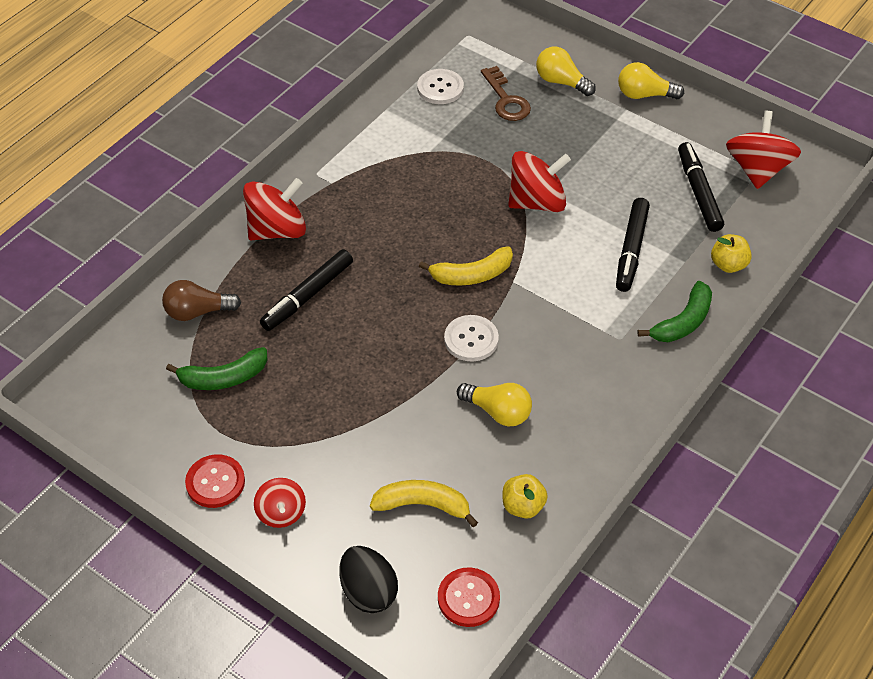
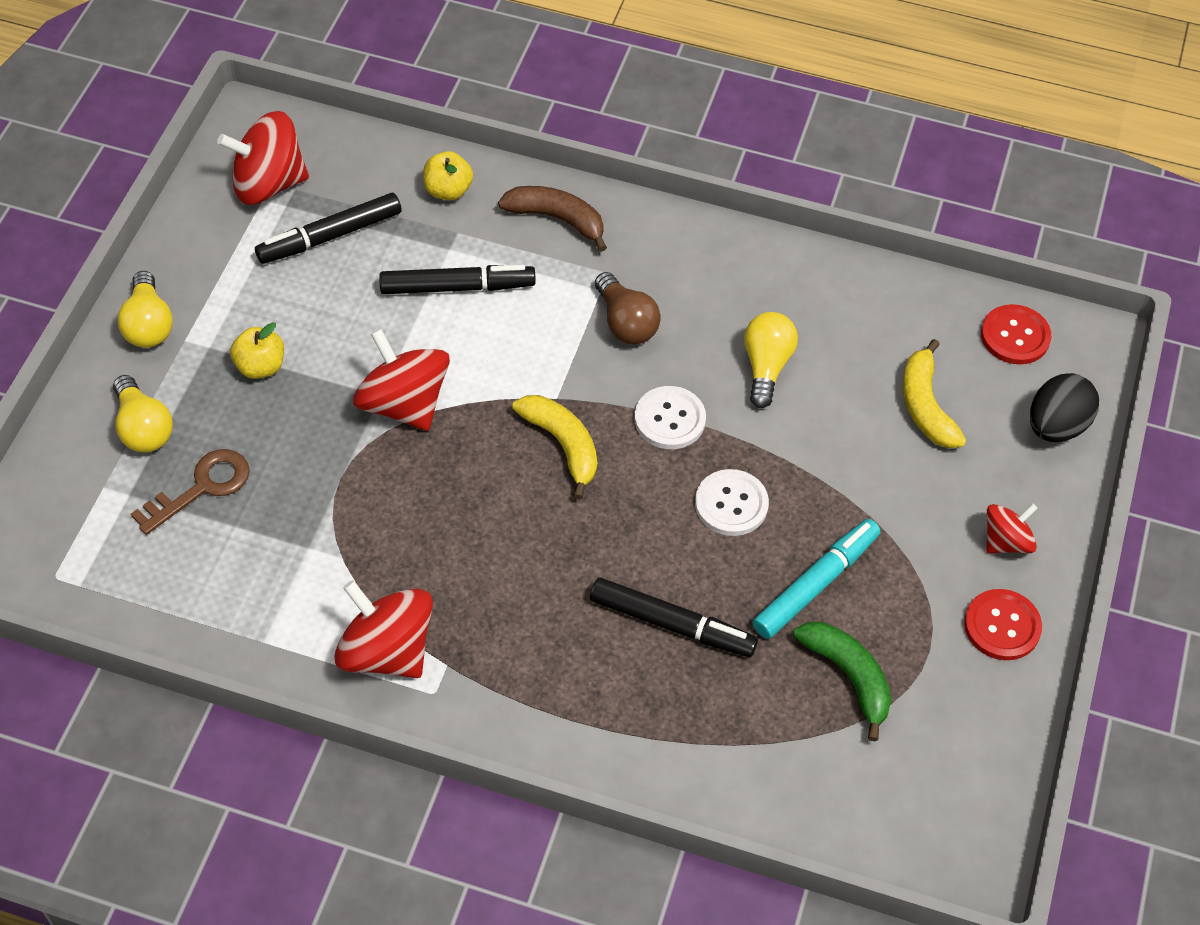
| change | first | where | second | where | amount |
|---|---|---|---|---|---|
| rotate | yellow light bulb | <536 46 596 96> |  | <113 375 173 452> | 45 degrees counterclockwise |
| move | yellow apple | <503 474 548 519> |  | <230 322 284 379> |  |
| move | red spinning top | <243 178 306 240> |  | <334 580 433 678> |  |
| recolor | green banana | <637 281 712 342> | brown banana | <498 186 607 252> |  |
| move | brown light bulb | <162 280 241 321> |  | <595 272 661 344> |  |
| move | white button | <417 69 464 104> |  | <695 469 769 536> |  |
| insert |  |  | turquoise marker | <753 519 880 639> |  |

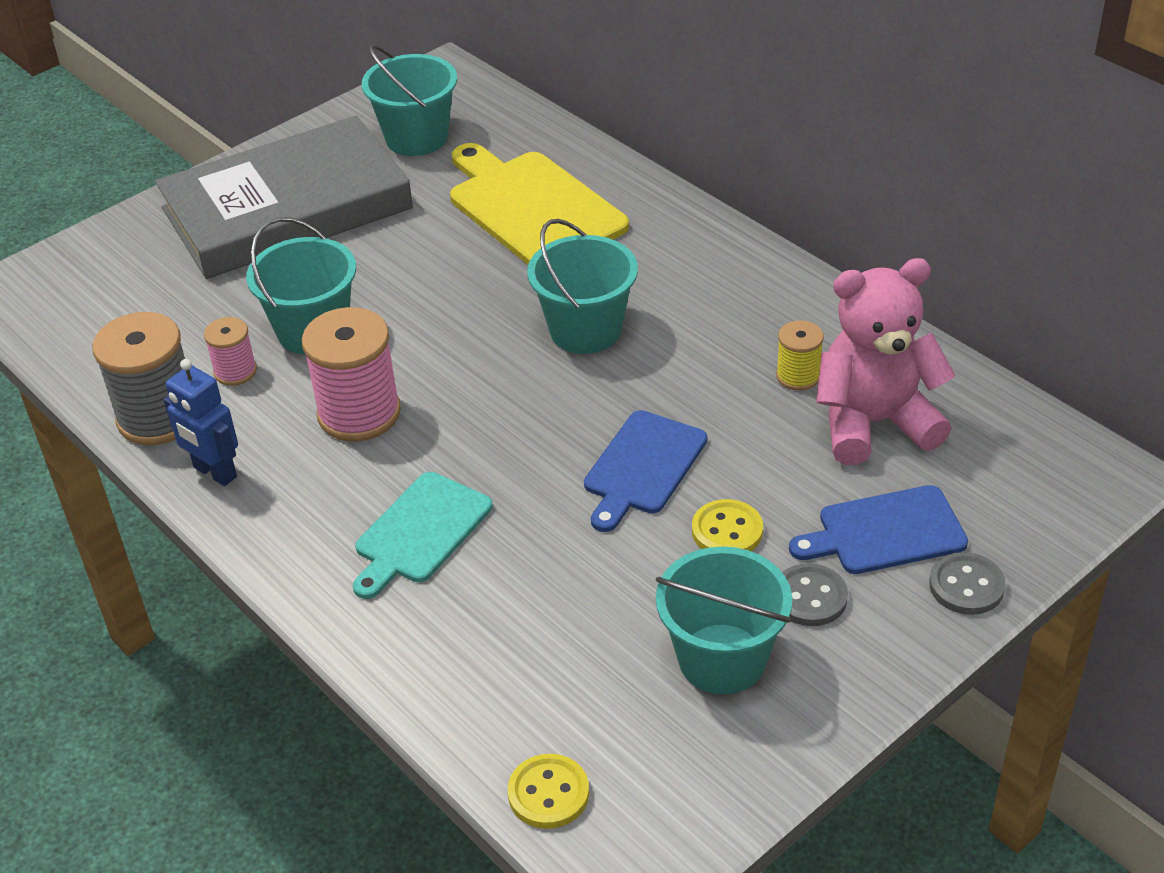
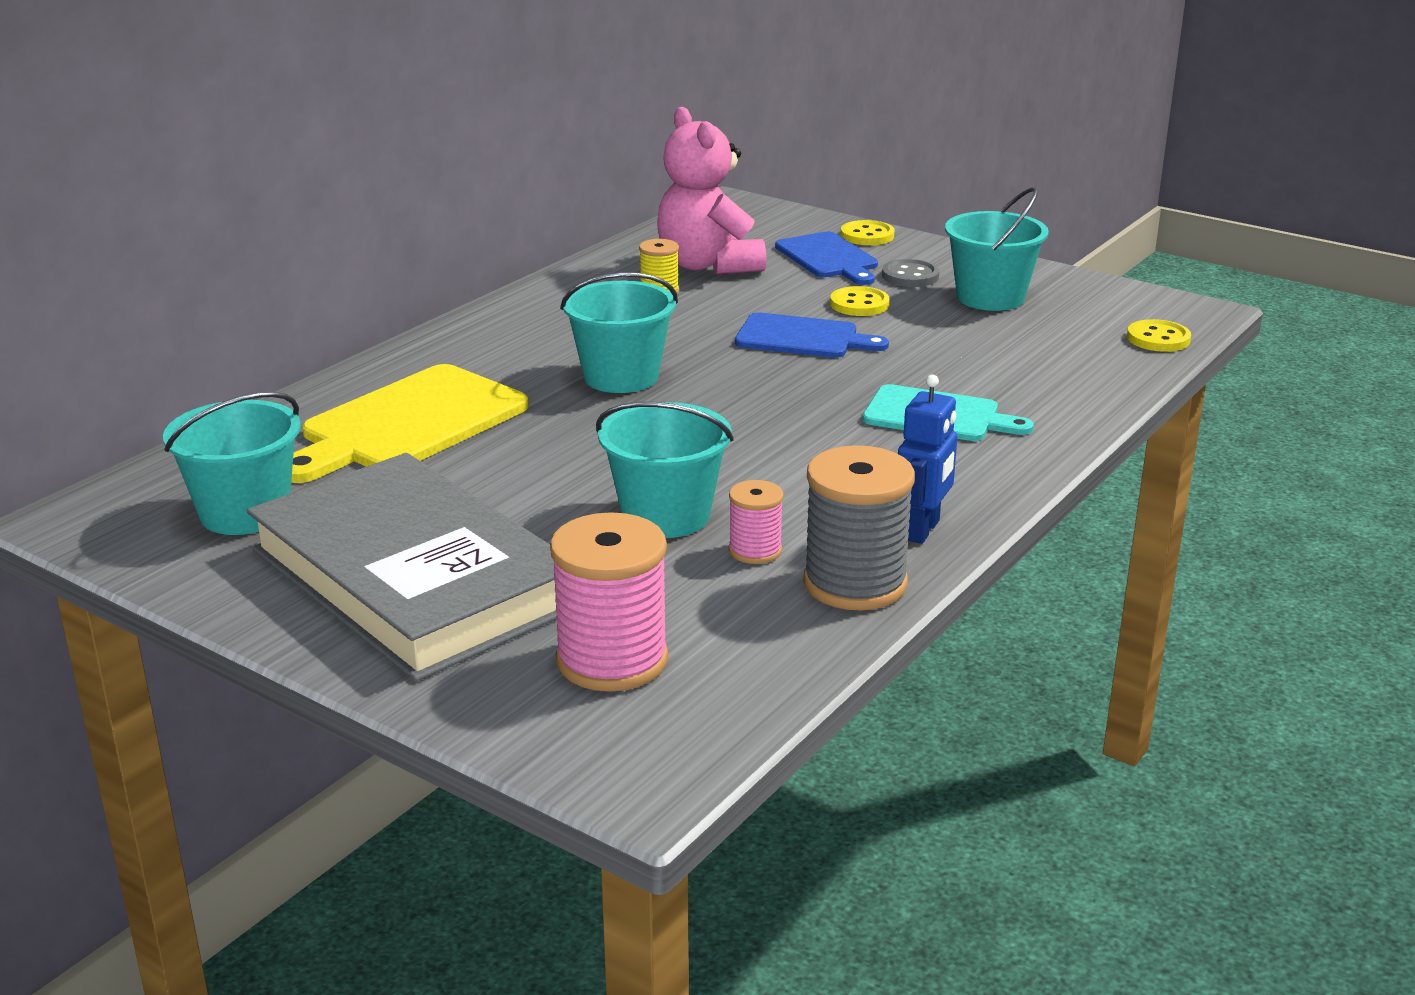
| change | first | where | second | where | amount |
|---|---|---|---|---|---|
| move | pink spool | <302 307 401 441> |  | <550 512 668 692> |  |
| recolor | grey button | <929 552 1006 615> | yellow button | <841 220 895 245> |  |

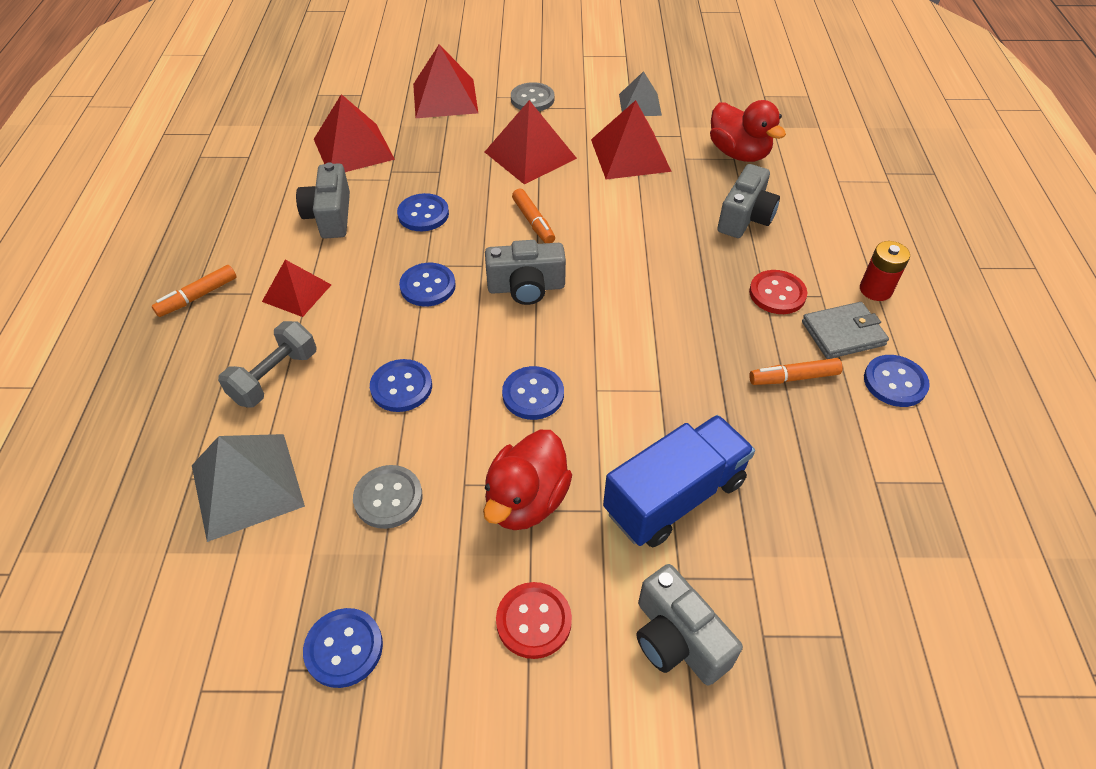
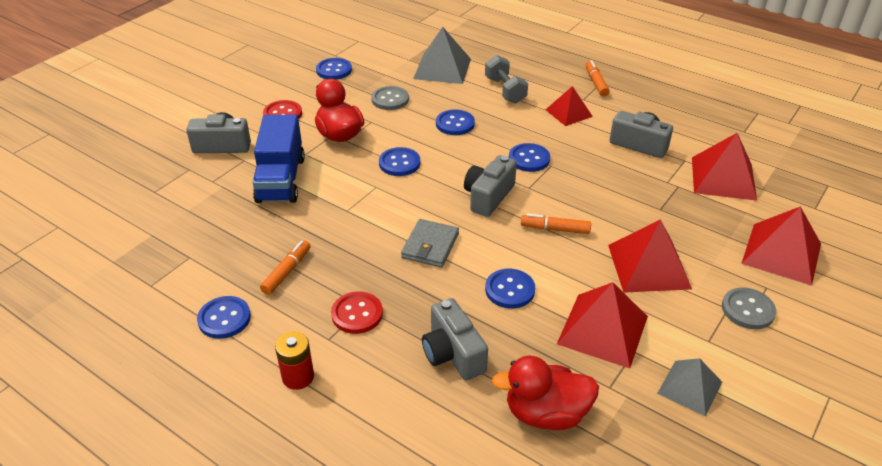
| change | first | where | second | where | amount |
|---|---|---|---|---|---|
| move | grey wallet | <802 302 889 359> |  | <401 219 459 268> |  |
| move | blue button | <397 193 449 231> |  | <485 269 535 309> |  |

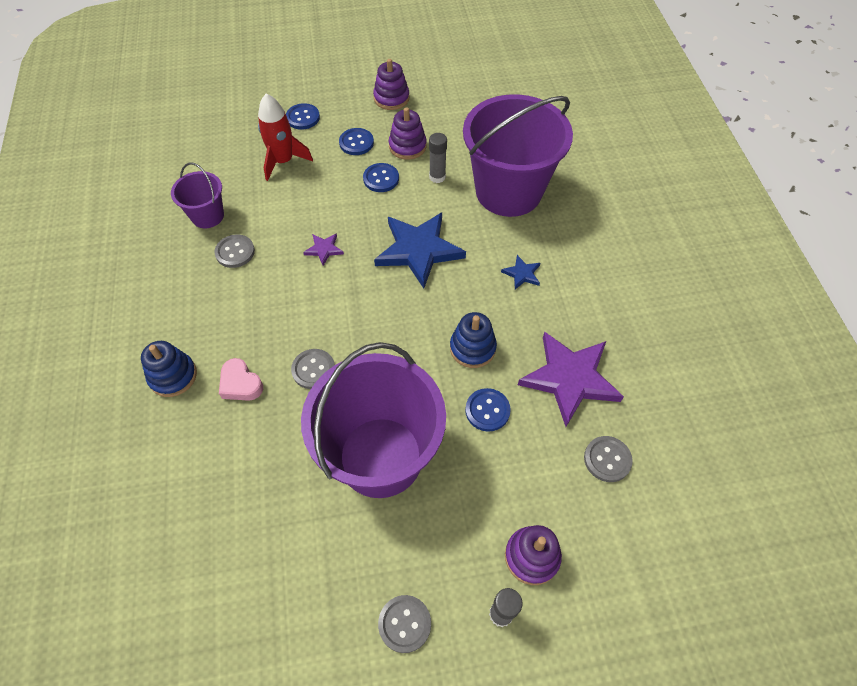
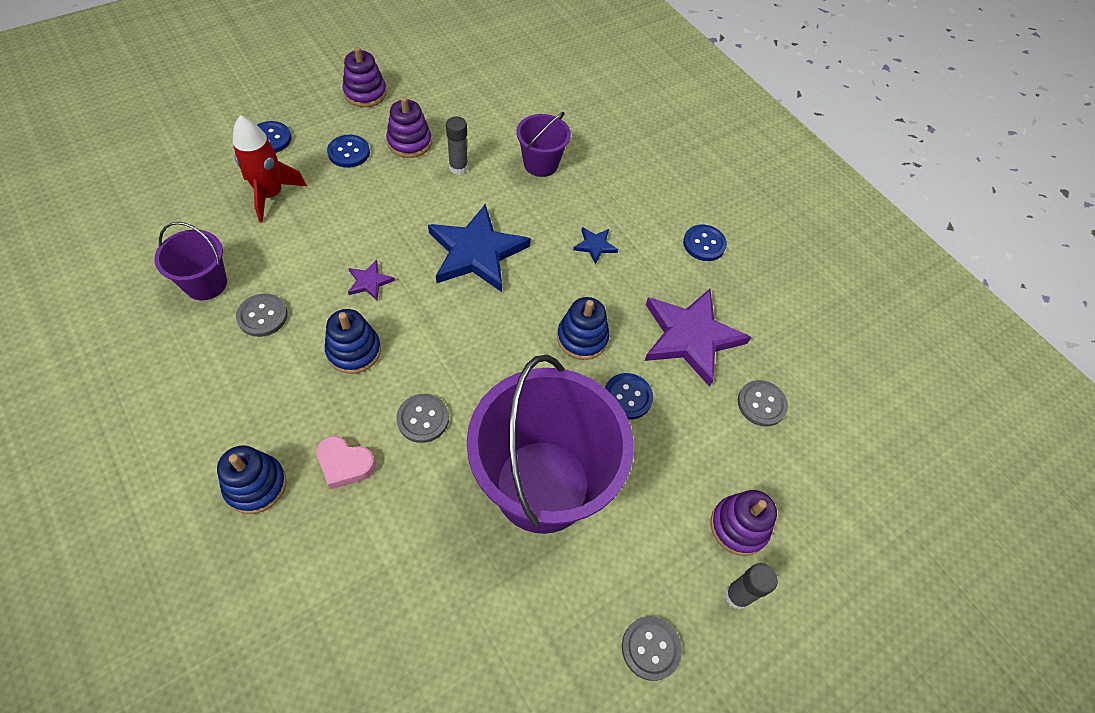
| change | first | where | second | where | amount |
|---|---|---|---|---|---|
| insert |  |  | blue stacking toy | <325 309 381 374> |  |
| resize | purple bucket | <463 94 573 217> |  | <516 112 571 177> | x0.47 |
| move | blue button | <363 163 399 192> |  | <683 224 727 261> |  |

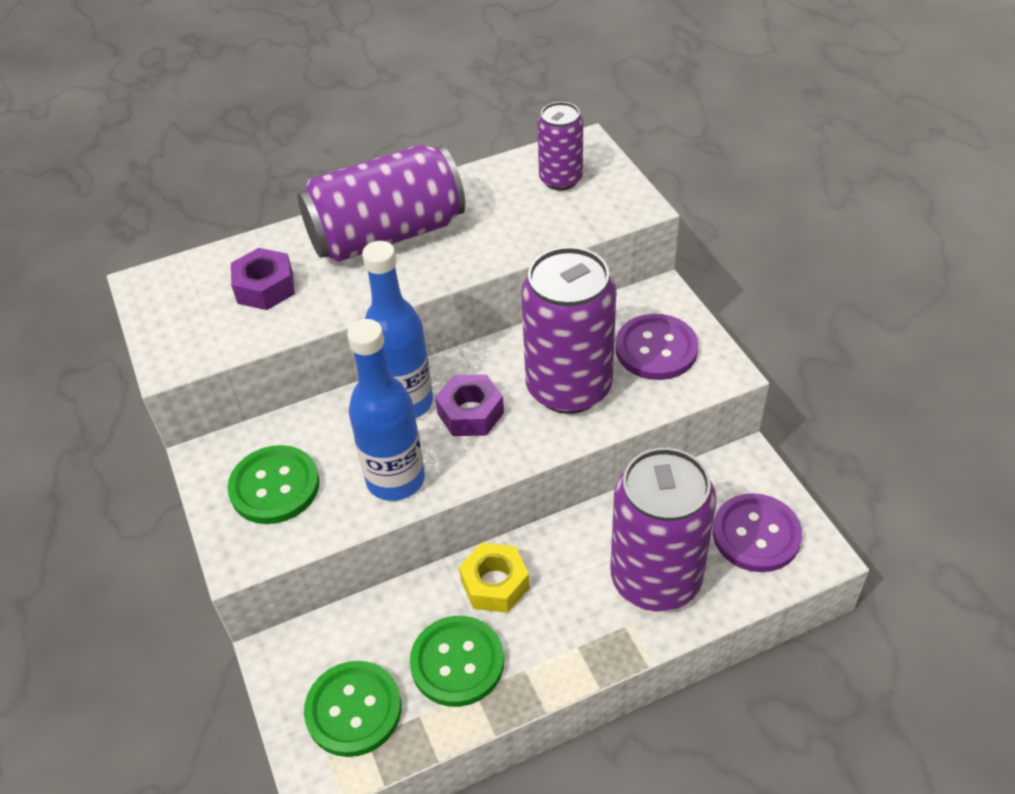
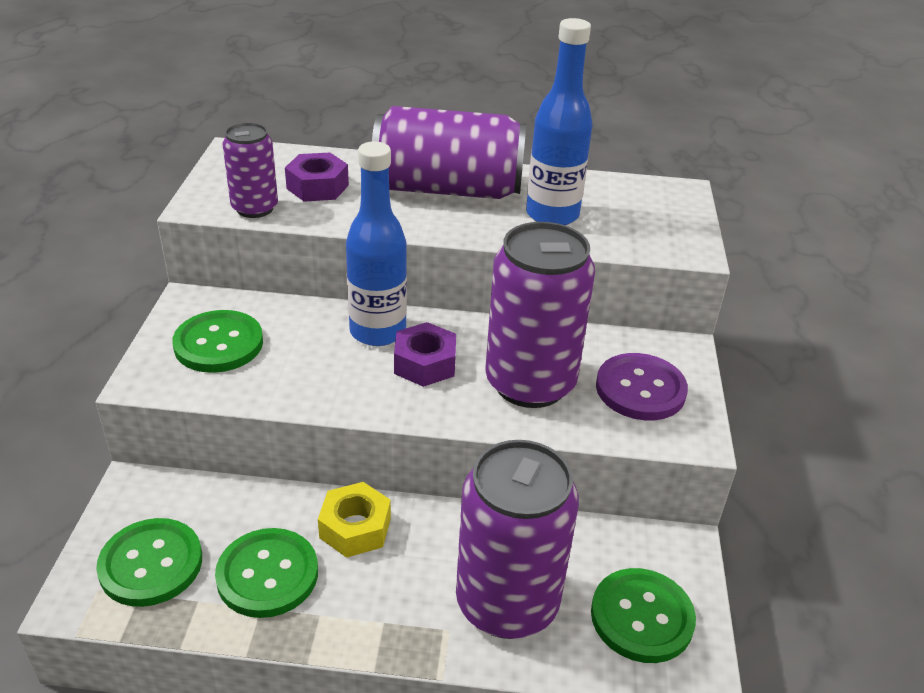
| change | first | where | second | where | amount |
|---|---|---|---|---|---|
| move | purple can | <537 102 583 190> |  | <222 122 278 218> |  |
| move | blue bottle | <347 319 425 501> |  | <526 18 593 225> |  |
| recolor | purple button | <713 493 802 572> | green button | <591 568 696 663> |  |

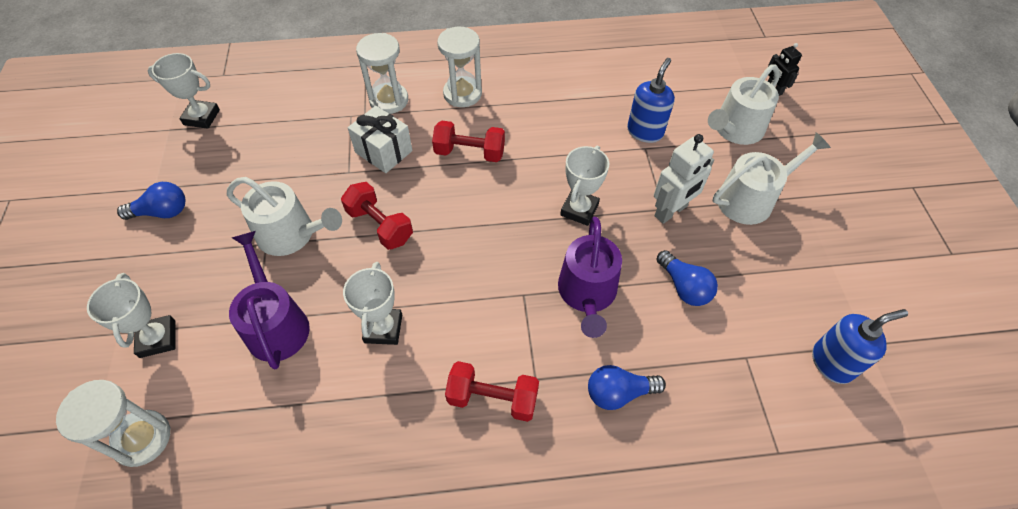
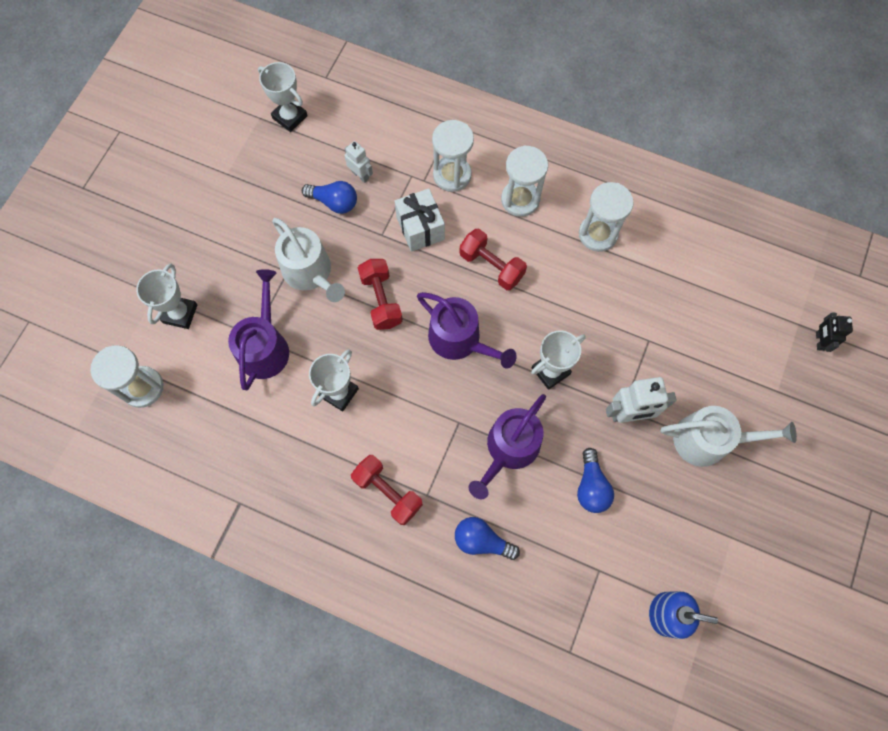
| change | first | where | second | where | amount |
|---|---|---|---|---|---|
| move | blue light bulb | <117 182 186 220> |  | <302 181 357 214> |  |
| insert |  |  | white robot | <344 141 373 183> |  |
| insert |  |  | purple watering can | <417 292 517 369> |  |
| insert |  |  | white hourglass | <579 182 634 252> |  |
| delete | blue soap dispenser | <627 58 675 143> |  |  |  |
| delete | white watering can | <708 64 780 145> |  |  |  |

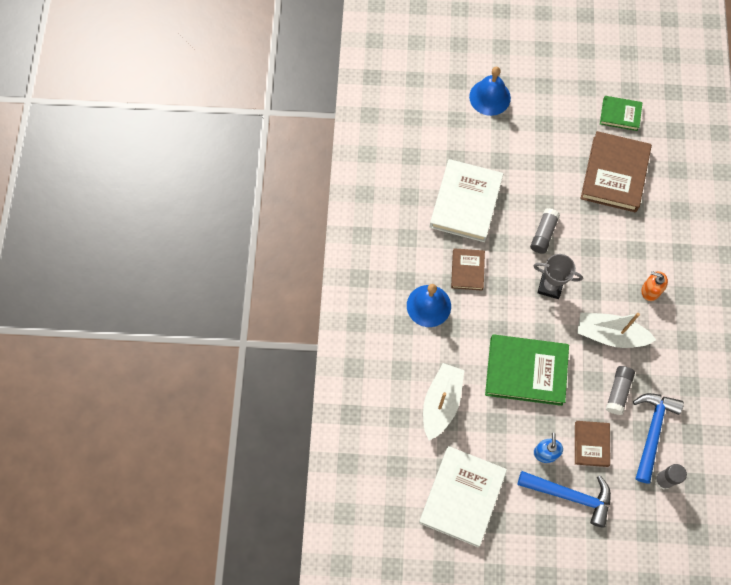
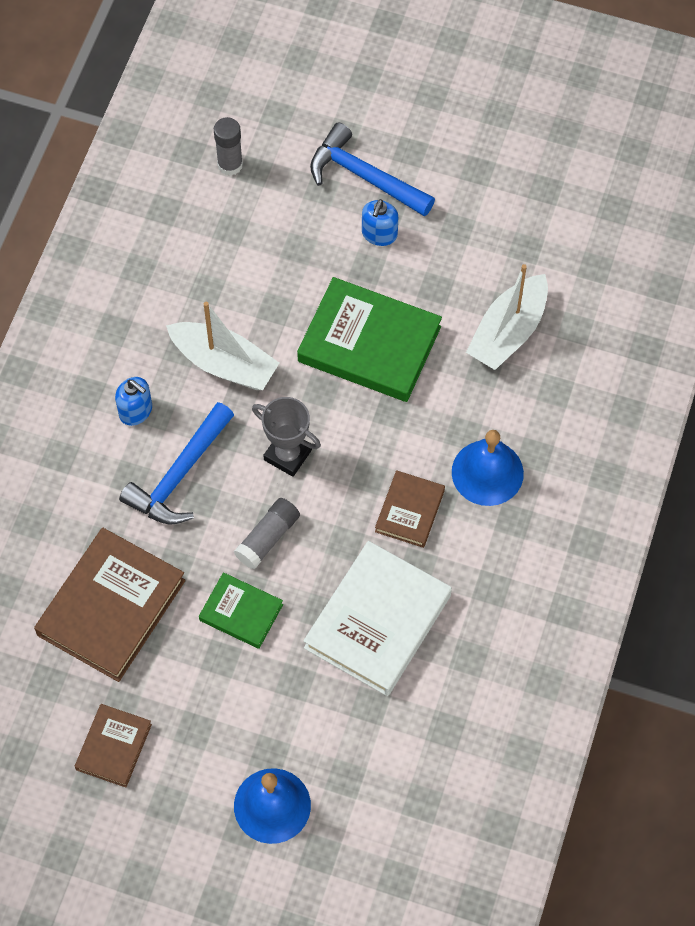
| change | first | where | second | where | amount |
|---|---|---|---|---|---|
| move | brown book | <575 421 610 467> |  | <75 704 152 787> |  |
| recolor | orange soap dispenser | <642 271 668 301> | blue soap dispenser | <115 377 152 426> |  |
| move | blue hammer | <633 393 684 484> |  | <119 402 234 525> |  |
| move | green book | <600 96 643 131> |  | <199 572 283 649> |  |
| delete | white book | <419 446 507 547> |  |  |  |
| delete | grey glue stick | <606 366 635 415> |  |  |  |

